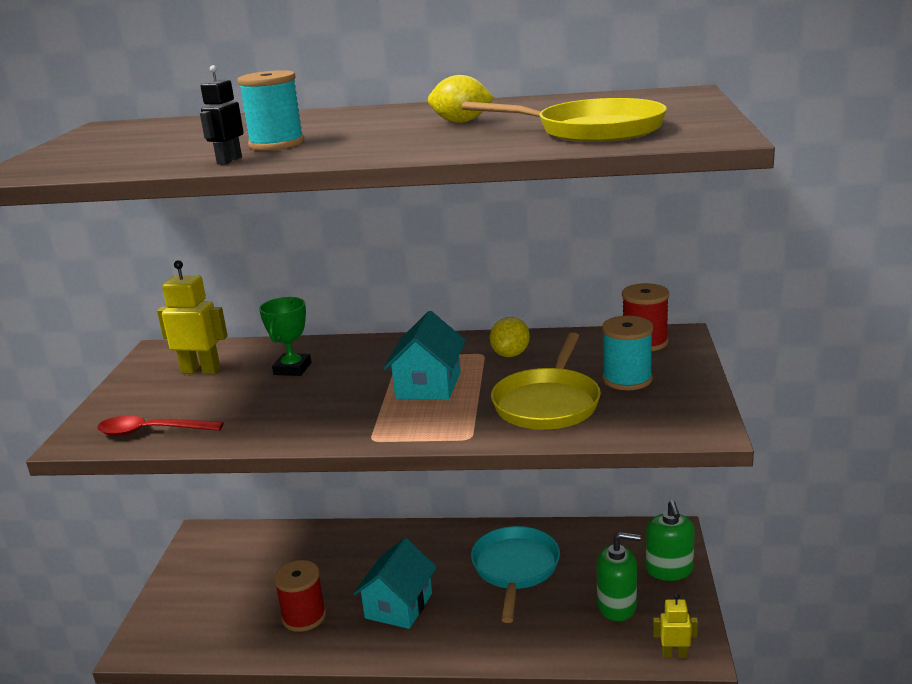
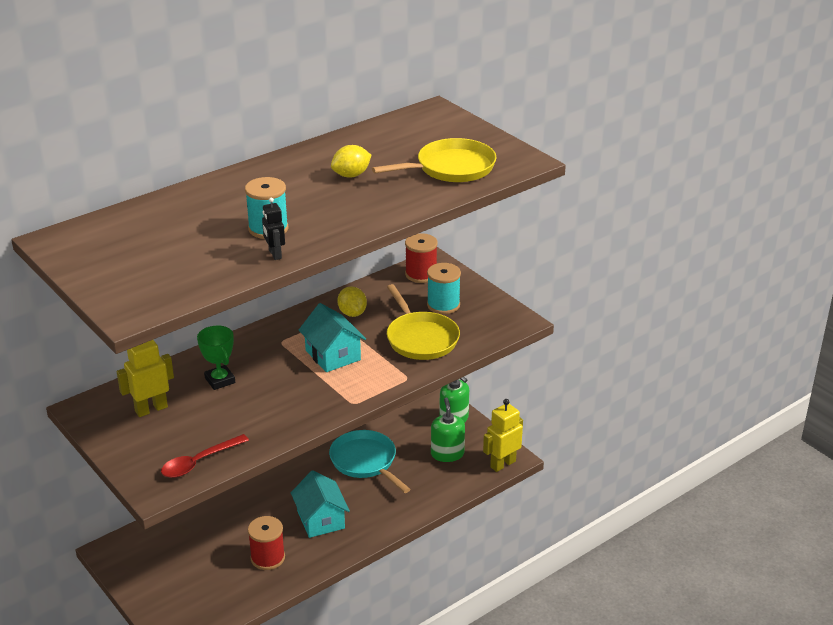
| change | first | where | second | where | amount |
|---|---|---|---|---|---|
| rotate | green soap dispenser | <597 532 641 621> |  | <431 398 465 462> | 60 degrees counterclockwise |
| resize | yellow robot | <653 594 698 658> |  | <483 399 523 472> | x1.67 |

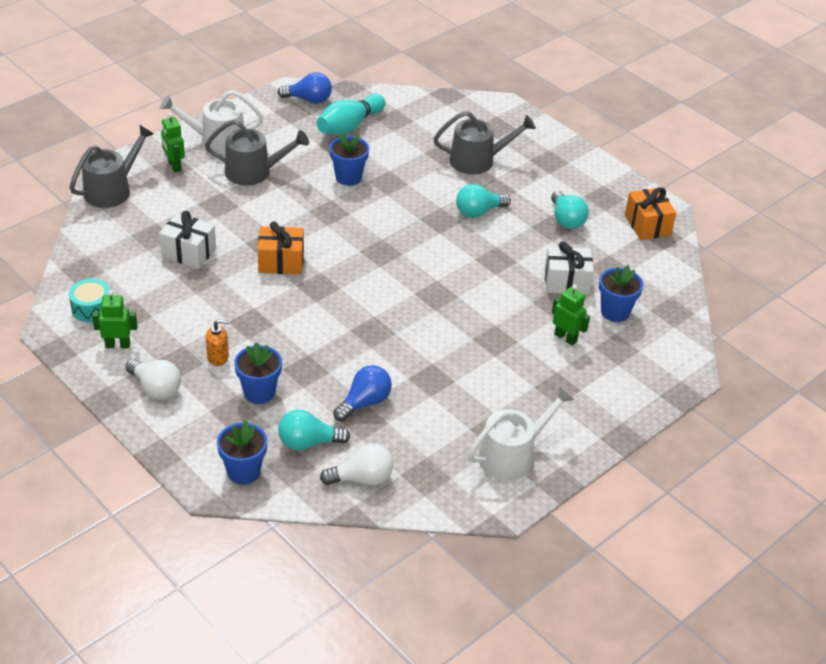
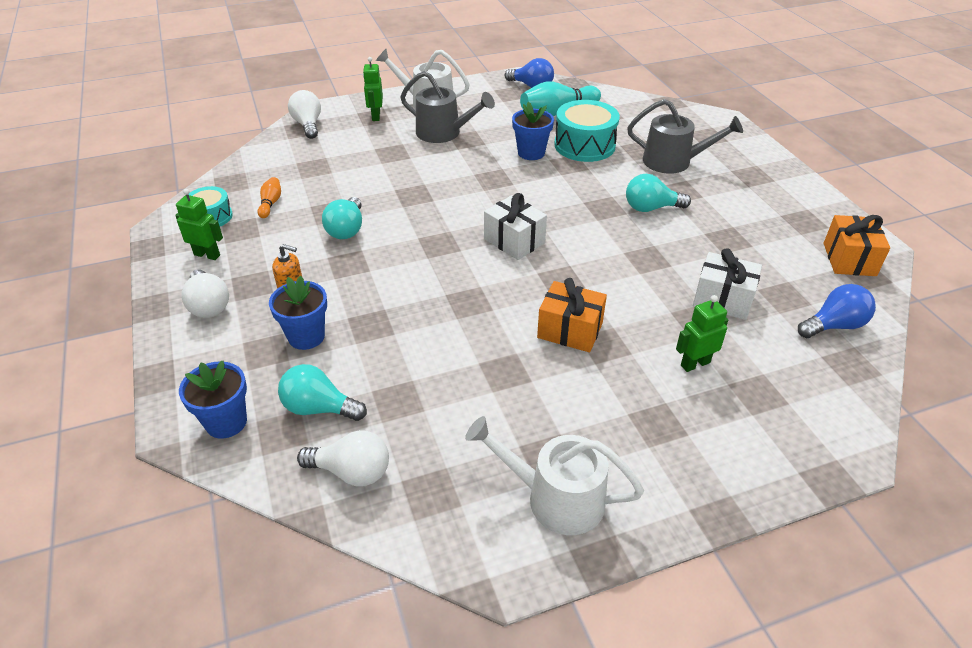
| change | first | where | second | where | amount |
|---|---|---|---|---|---|
| insert |  |  | orange bowling pin | <257 177 281 218> |  |
| replace | grey watering can | <69 125 154 208> | white light bulb | <288 90 321 139> |  |
| move | turquoise light bulb | <551 191 589 229> |  | <322 197 362 239> |  |
| rotate | white watering can | <467 386 575 480> |  | <465 416 644 535> | 150 degrees counterclockwise |
| move | white gift | <159 211 216 269> |  | <484 193 547 260> |  |
| move | orange gift | <258 221 304 274> |  | <537 278 607 352> |  |
| insert |  |  | turquoise drum | <554 100 620 162> |  |
| rotate | green robot | <552 284 590 346> |  | <676 295 728 372> | 90 degrees counterclockwise |
| move | blue light bulb | <333 365 392 422> |  | <798 284 876 338> |  |
| delete | blue flower pot | <599 265 643 322> |  |  |  |

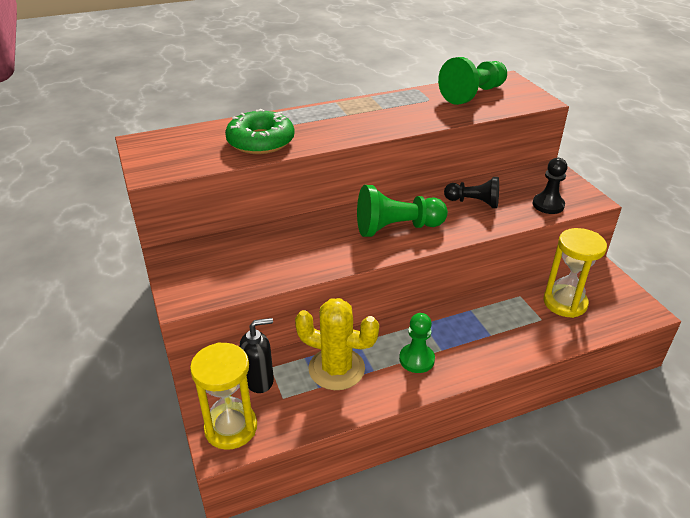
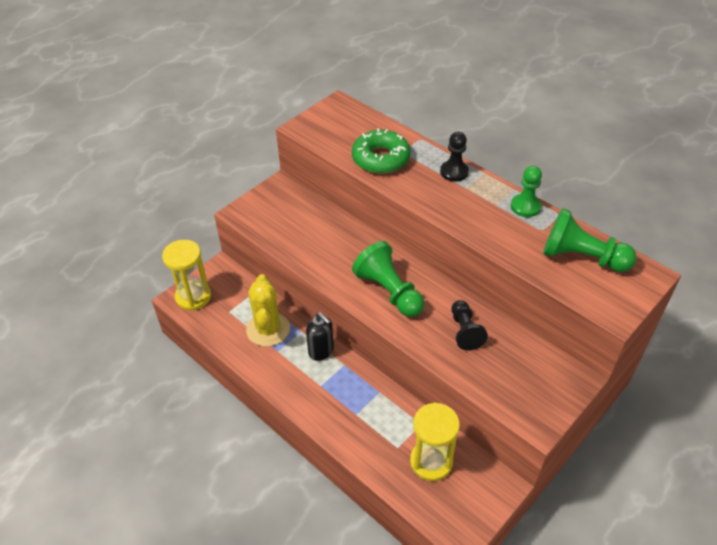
| change | first | where | second | where | amount |
|---|---|---|---|---|---|
| move | black soap dispenser | <240 318 274 393> |  | <306 312 334 361> |  |
| move | black pawn | <533 158 567 214> |  | <440 132 469 182> |  |
| move | green pawn | <399 313 435 373> |  | <511 166 542 217> |  |

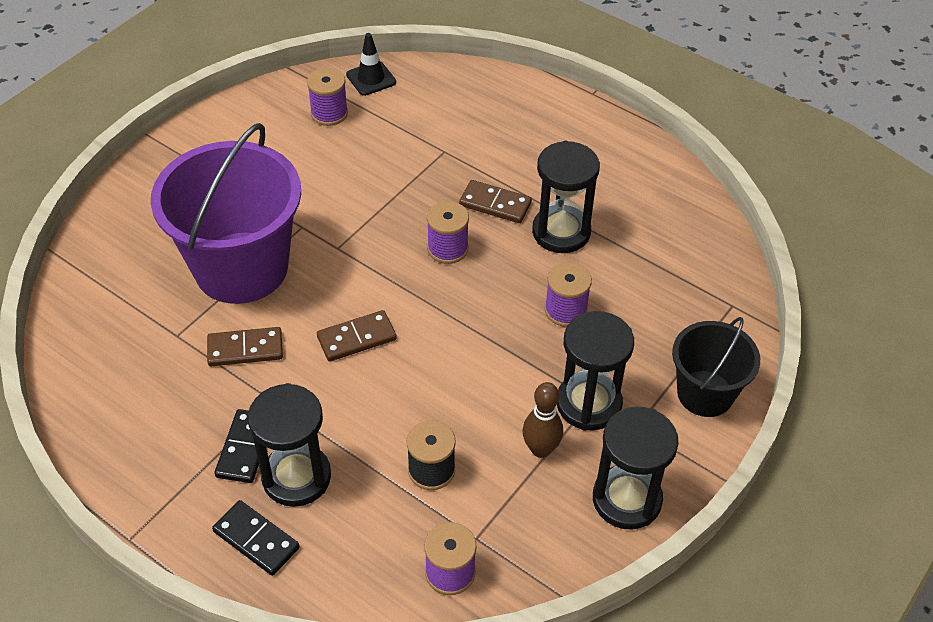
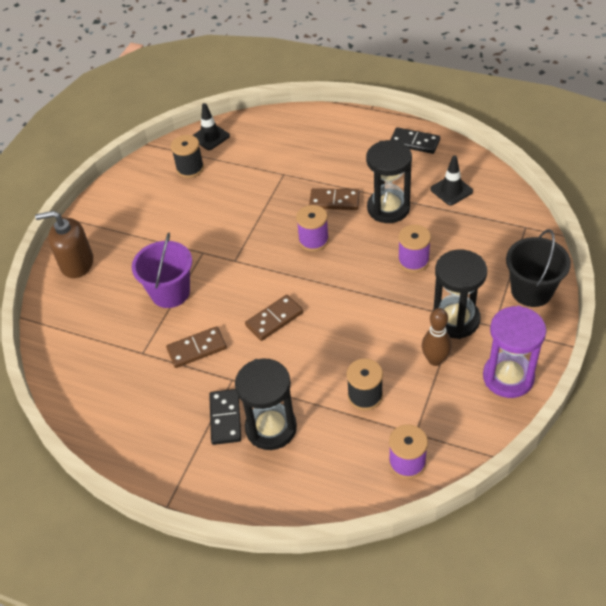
| change | first | where | second | where | amount |
|---|---|---|---|---|---|
| insert |  |  | brown soap dispenser | <35 211 93 278> |  |
| resize | purple bucket | <151 123 301 304> |  | <132 232 192 308> | x0.56 |
| recolor | purple spool | <307 68 348 126> | black spool | <171 135 204 178> |  |
| move | black domino | <212 500 300 576> |  | <390 127 440 154> |  |
| insert |  |  | black traffic cone | <431 156 473 206> |  |
| recolor | black hourglass | <593 407 679 530> | purple hourglass | <483 306 546 398> |  |

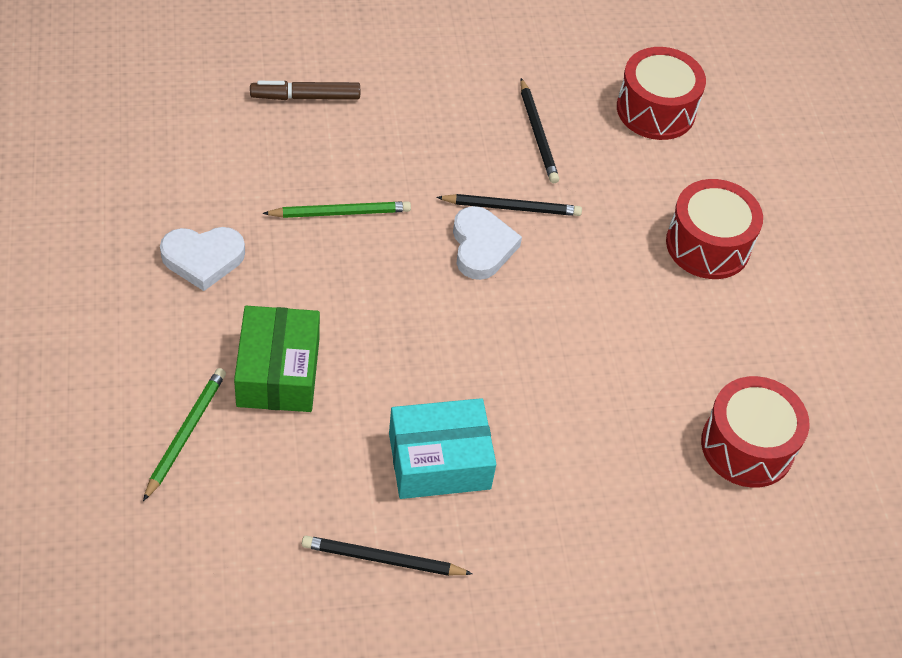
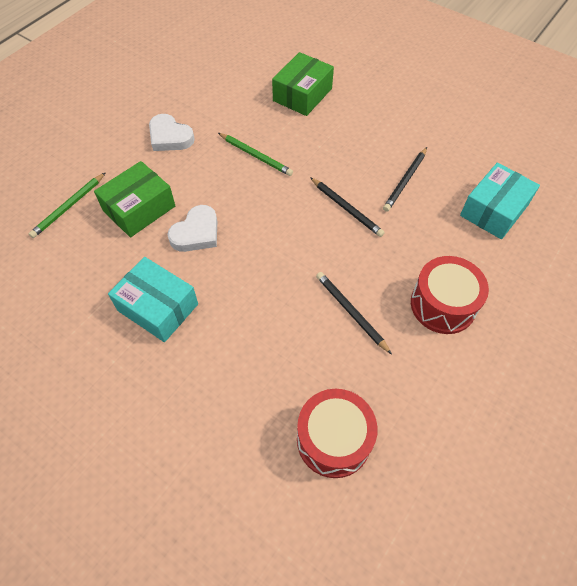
| change | first | where | second | where | amount |
|---|---|---|---|---|---|
| rotate | green pencil | <143 368 226 501> |  | <28 172 106 238> | 150 degrees clockwise |
| move | white heart | <453 206 522 280> |  | <167 205 217 252> |  |
| replace | brown marker | <250 81 360 100> | green box | <272 52 334 116> |  |
| move | black pencil | <302 536 473 576> |  | <316 272 392 354> |  |
| replace | red drum | <617 47 706 140> | turquoise box | <460 163 540 239> |  |

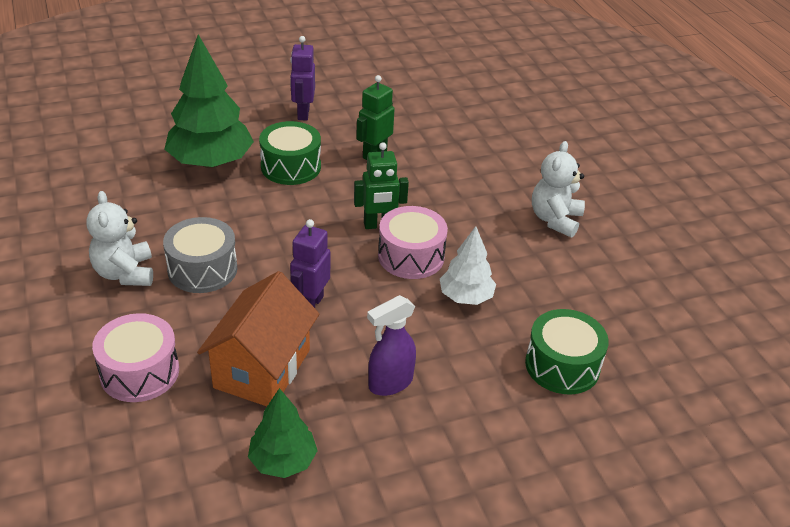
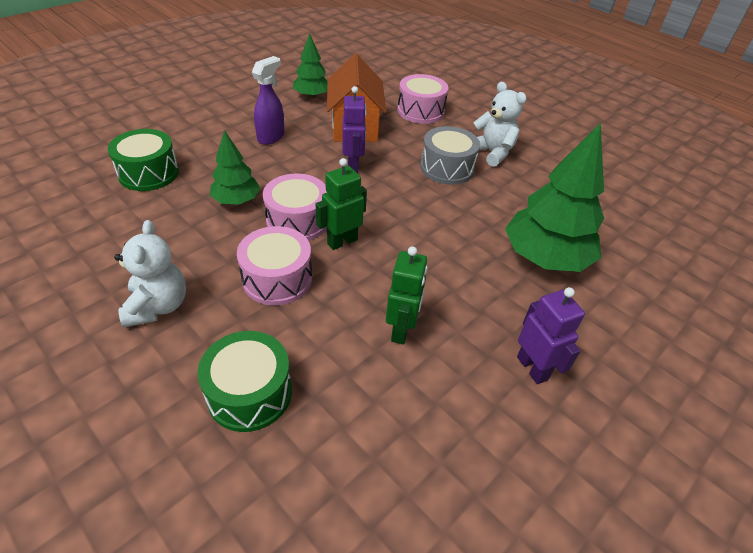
| change | first | where | second | where | amount |
|---|---|---|---|---|---|
| move | green drum | <259 121 321 185> |  | <197 331 292 432> |  |
| recolor | white tree | <440 226 496 305> | green tree | <210 130 260 205> |  |
| insert |  |  | pink drum | <237 226 312 306> |  |

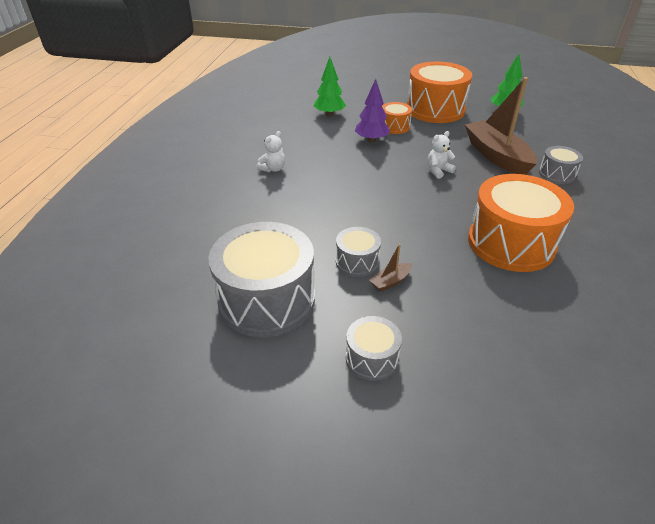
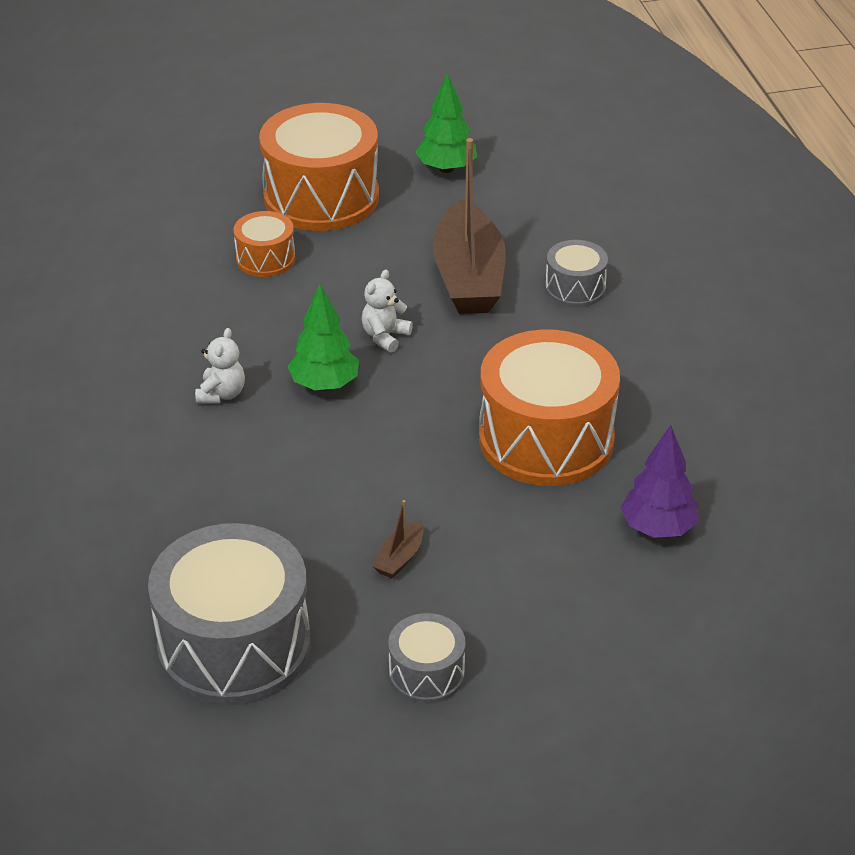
| change | first | where | second | where | amount |
|---|---|---|---|---|---|
| move | white teddy bear | <257 131 285 172> |  | <195 328 245 404> |  |
| move | green tree | <314 57 346 117> |  | <288 284 359 391> |  |
| rotate | brown boat | <465 77 537 175> |  | <433 138 506 314> | 135 degrees counterclockwise |
| move | purple tree | <355 79 390 143> |  | <621 425 698 538> |  |
| delete | grey drum | <336 227 381 277> |  |  |  |

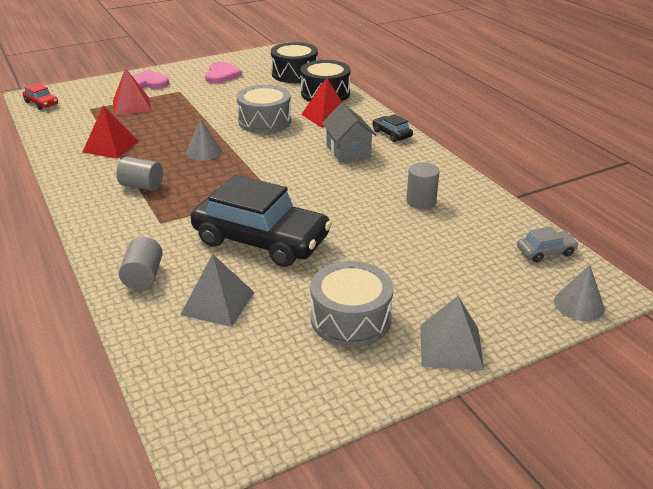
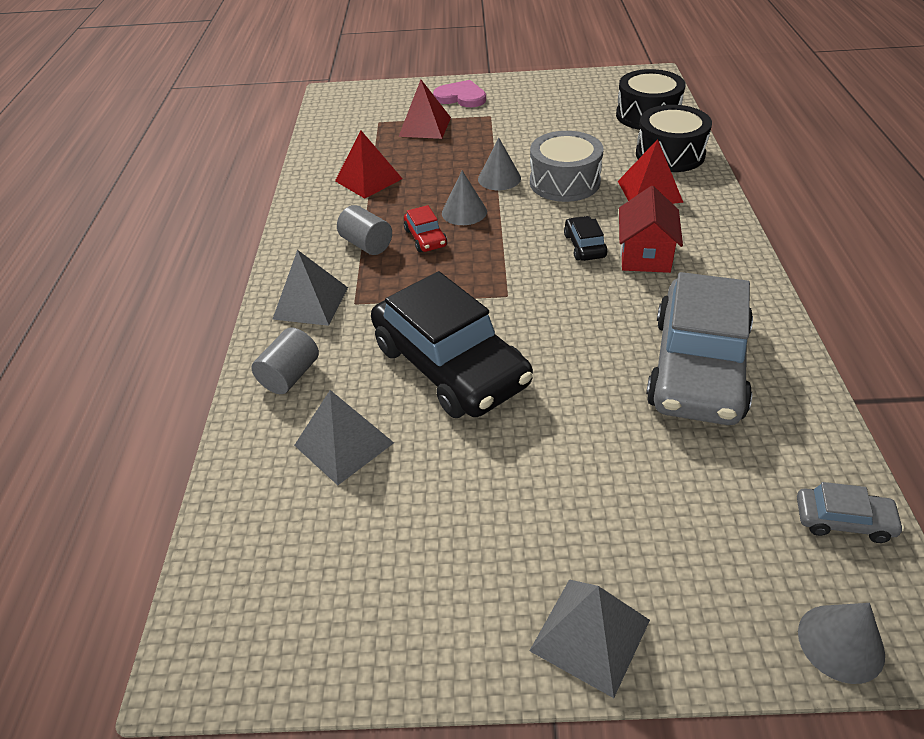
| change | first | where | second | where | amount |
|---|---|---|---|---|---|
| insert |  |  | grey pyramid | <273 250 348 326> |  |
| move | red car | <22 83 58 110> |  | <404 205 447 252> |  |
| insert |  |  | grey cone | <478 138 521 190> |  |
| move | black car | <372 114 413 142> |  | <564 216 608 261> |  |
| recolor | grey house | <322 103 377 163> | red house | <619 186 683 273> |  |
| replace | grey cylinder | <406 162 439 209> | grey car | <646 272 753 425> |  |
| delete | pink heart | <205 62 242 83> |  |  |  |
| delete | grey drum | <310 261 393 347> |  |  |  |

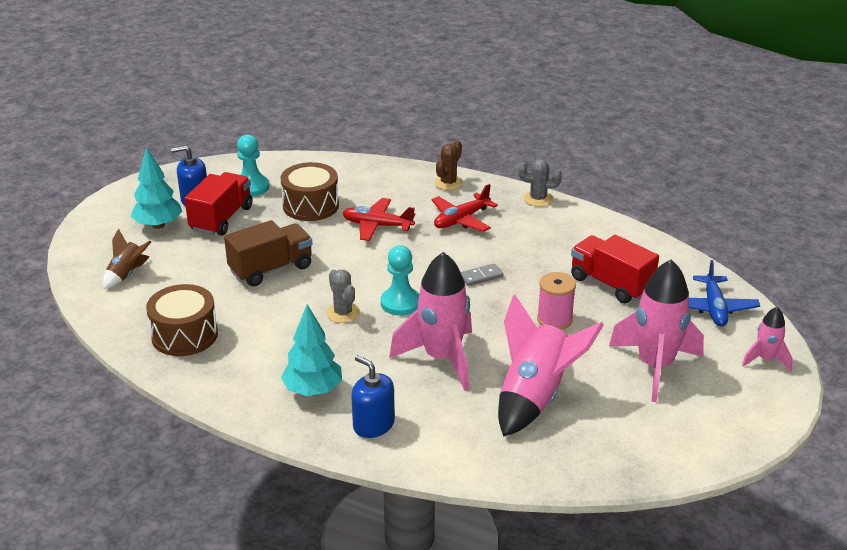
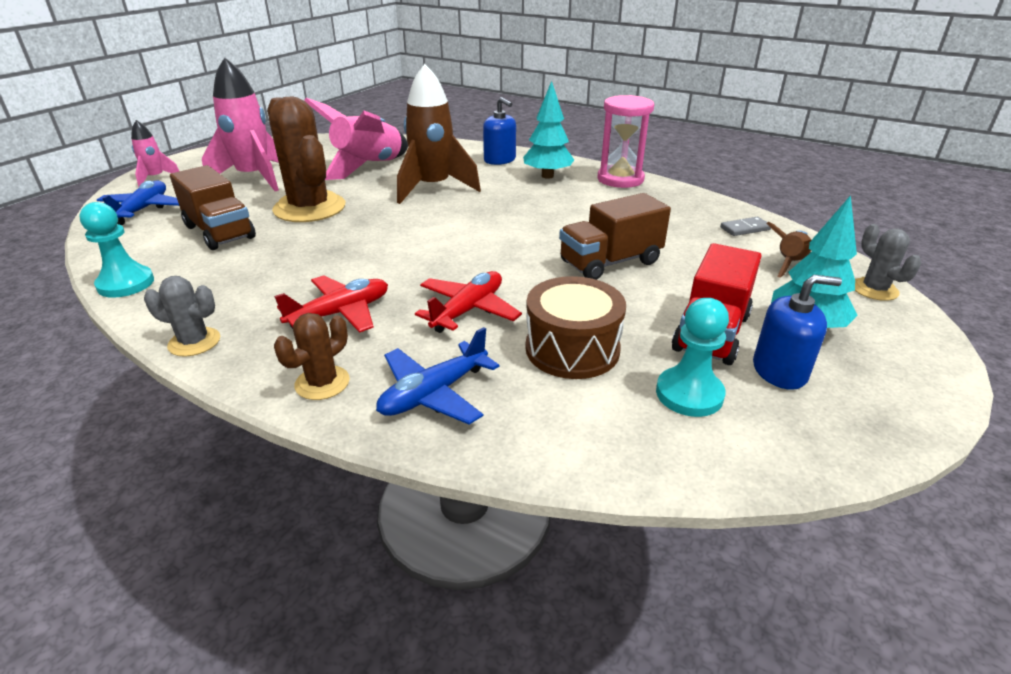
| change | first | where | second | where | amount |
|---|---|---|---|---|---|
| move | turquoise pawn | <381 245 419 316> |  | <79 202 154 298> |  |
| recolor | red truck | <571 235 659 304> | brown truck | <170 165 256 250> |  |
| replace | pink spool | <537 272 576 330> | brown cactus | <267 96 345 222> |  |
| insert |  |  | blue plane | <376 327 499 424> |  |
| recolor | pink rocket | <389 252 472 391> | brown rocket | <397 64 481 204> |  |
| rotate | red plane | <343 198 415 241> |  | <415 271 522 333> | 75 degrees counterclockwise |
| insert |  |  | pink hourglass | <598 95 654 188> |  |
| move | grey domino | <461 263 503 286> |  | <720 217 771 236> |  |
| move | grey cactus | <326 270 360 323> |  | <855 224 921 301> |  |
| delete | brown drum | <146 284 218 356> |  |  |  |

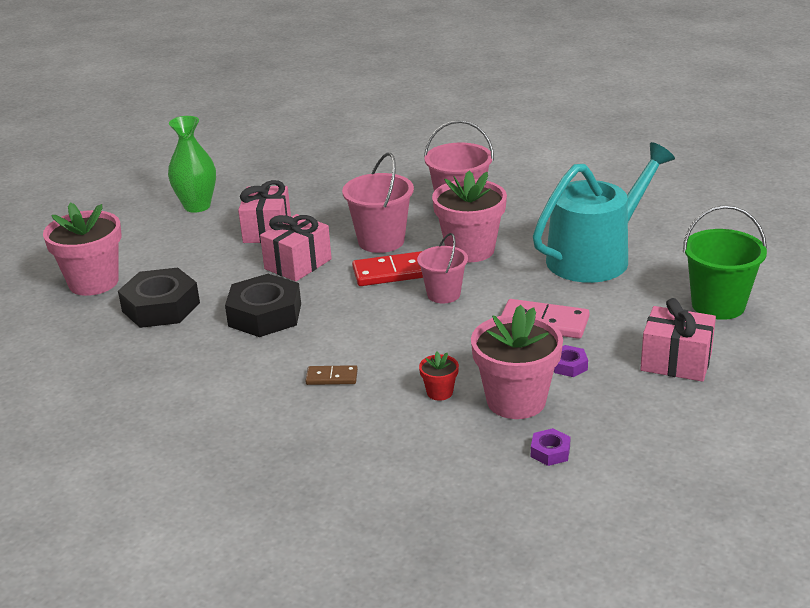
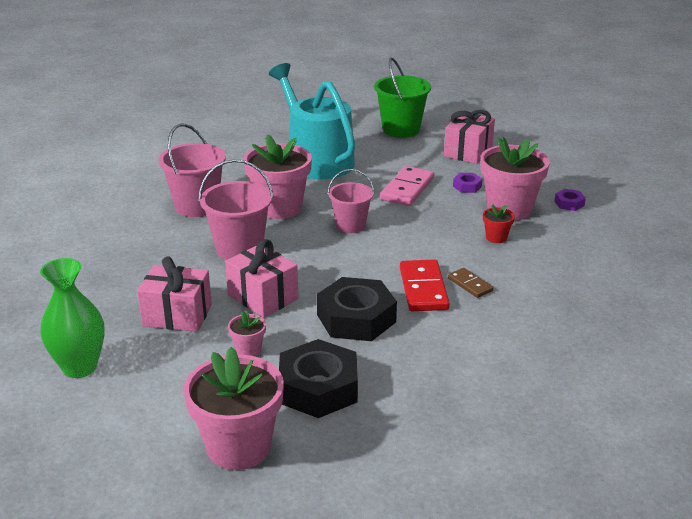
| change | first | where | second | where | amount |
|---|---|---|---|---|---|
| insert |  |  | pink flower pot | <228 311 266 356> |  |
| move | red domino | <352 251 423 286> |  | <400 260 450 311> |  |
| rotate | brown domino | <305 365 358 385> |  | <448 268 494 298> | 45 degrees counterclockwise |

